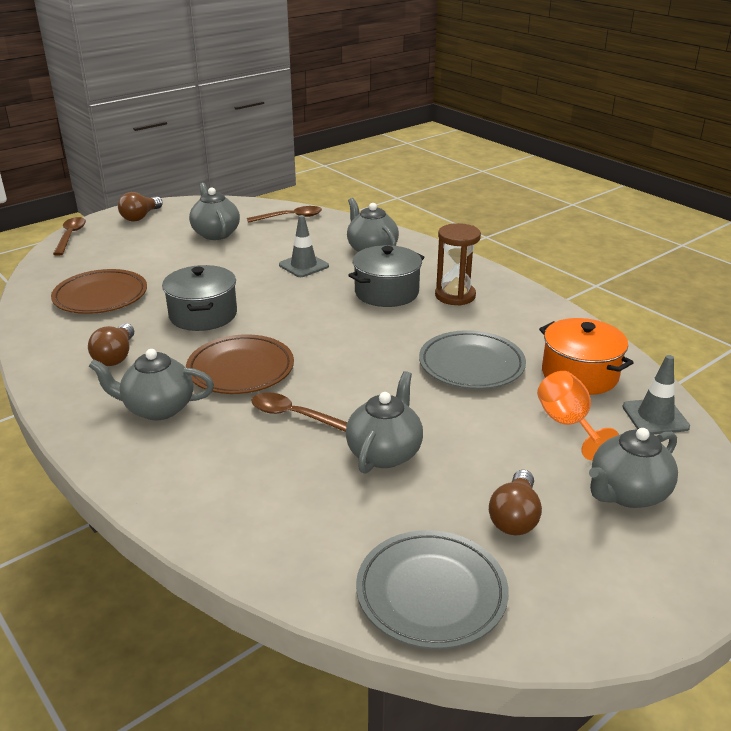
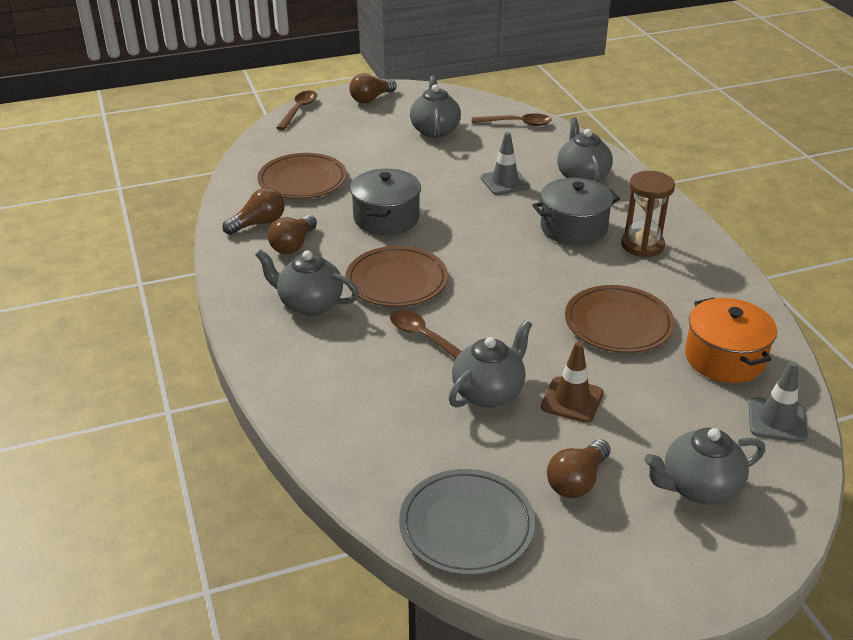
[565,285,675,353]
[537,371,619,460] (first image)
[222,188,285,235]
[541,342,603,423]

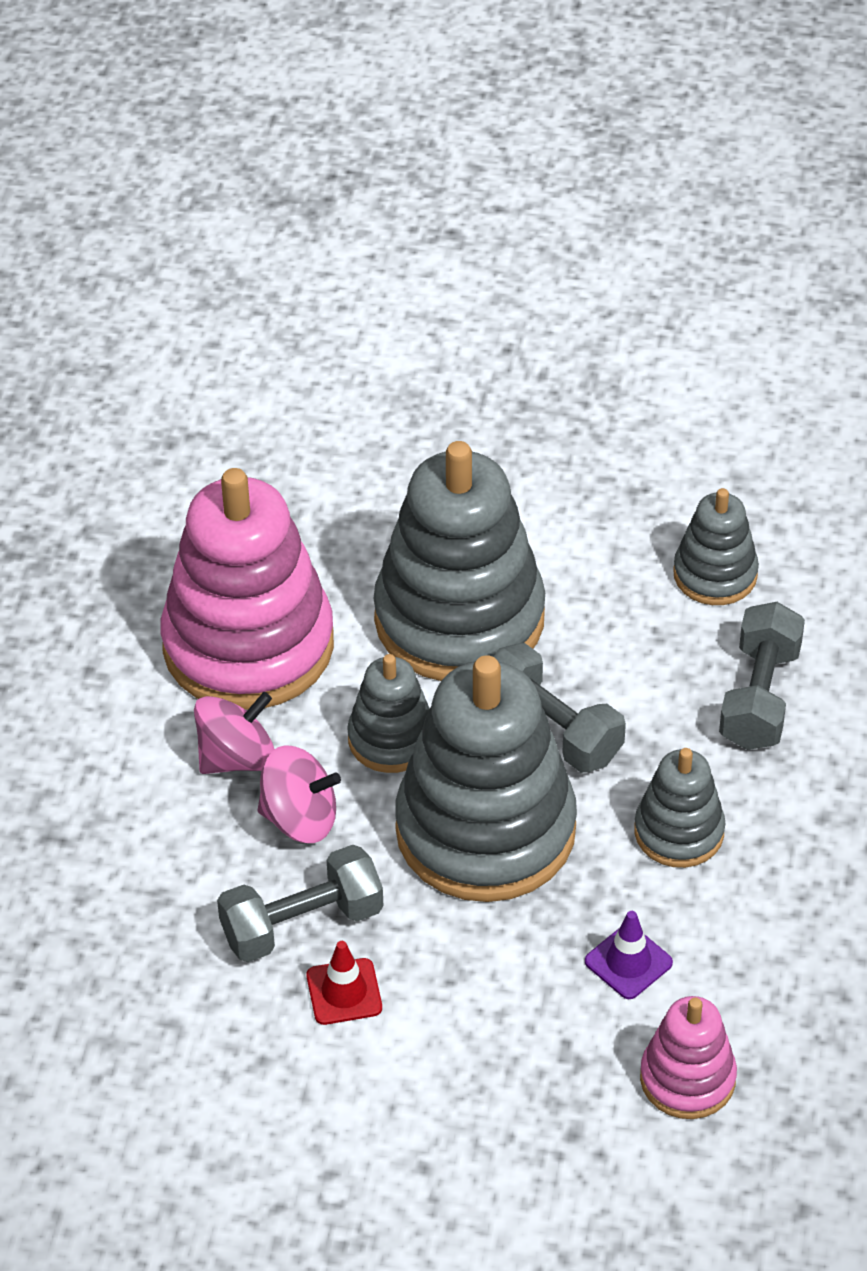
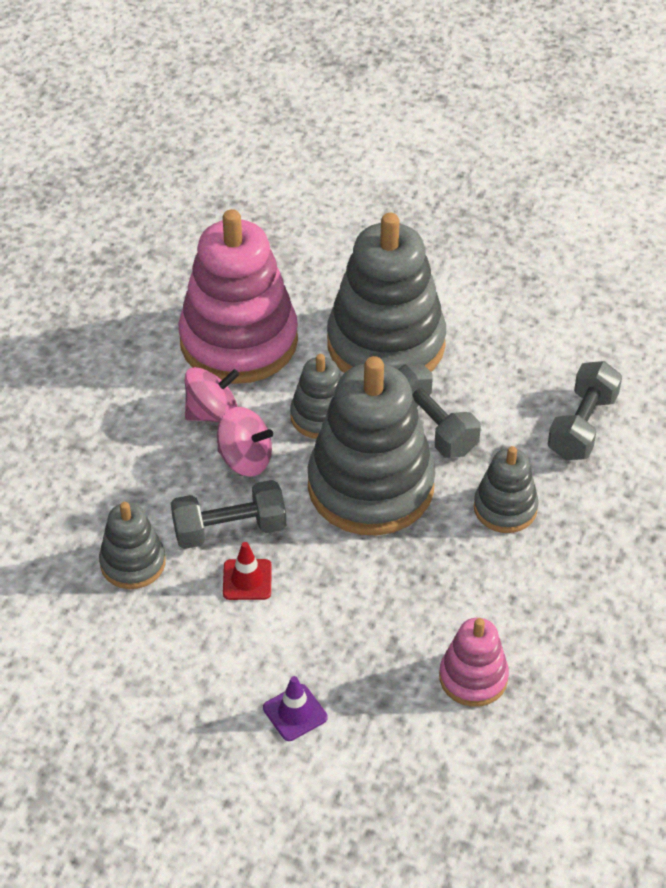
[99,502,166,589]
[263,676,327,741]

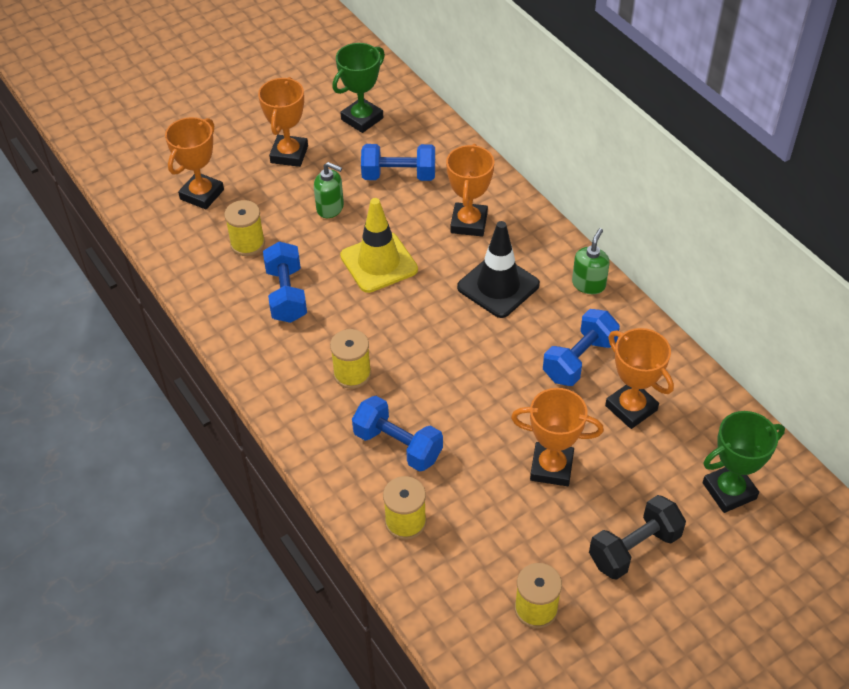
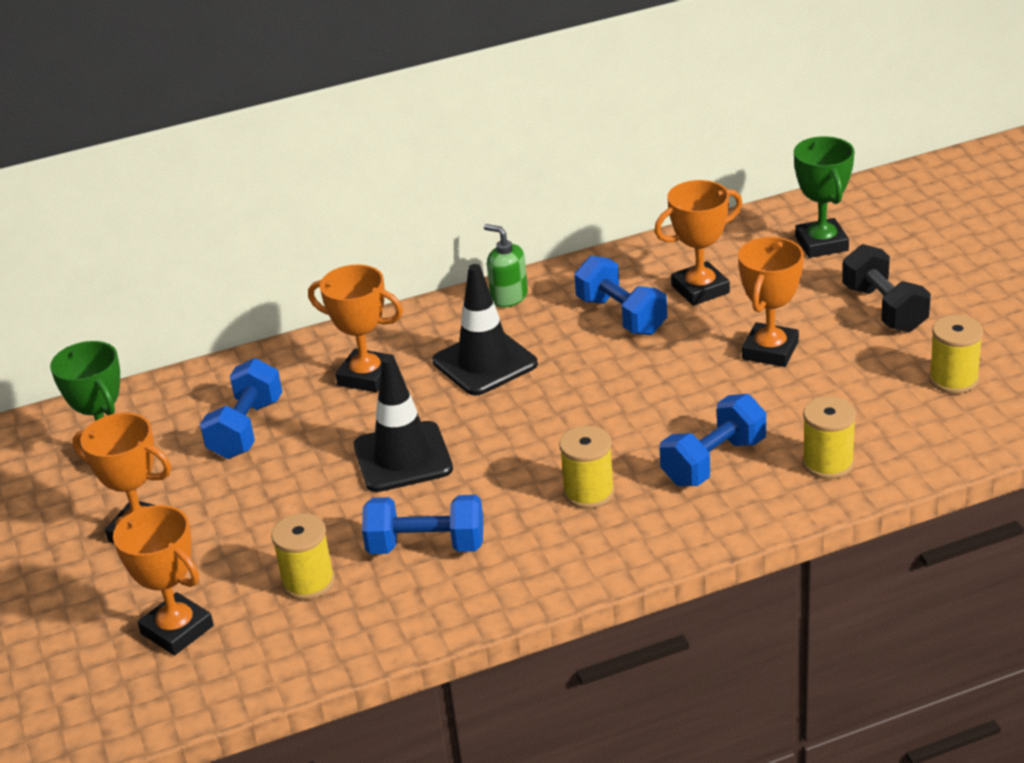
[314,162,344,218] (first image)
[354,356,453,492]

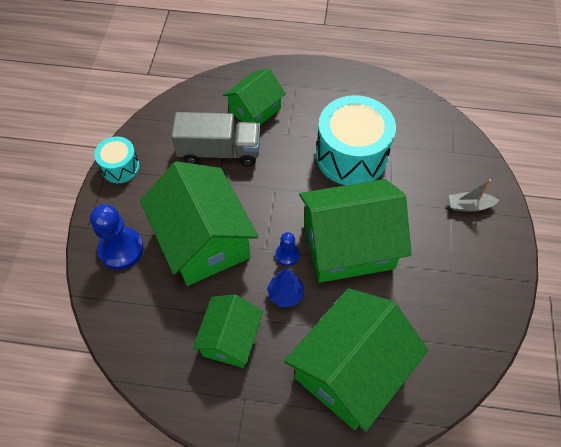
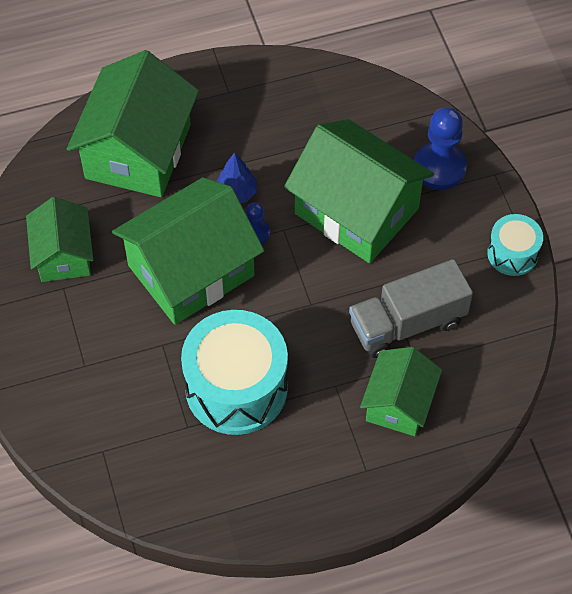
[449,179,499,212] (first image)
[26,197,93,282]

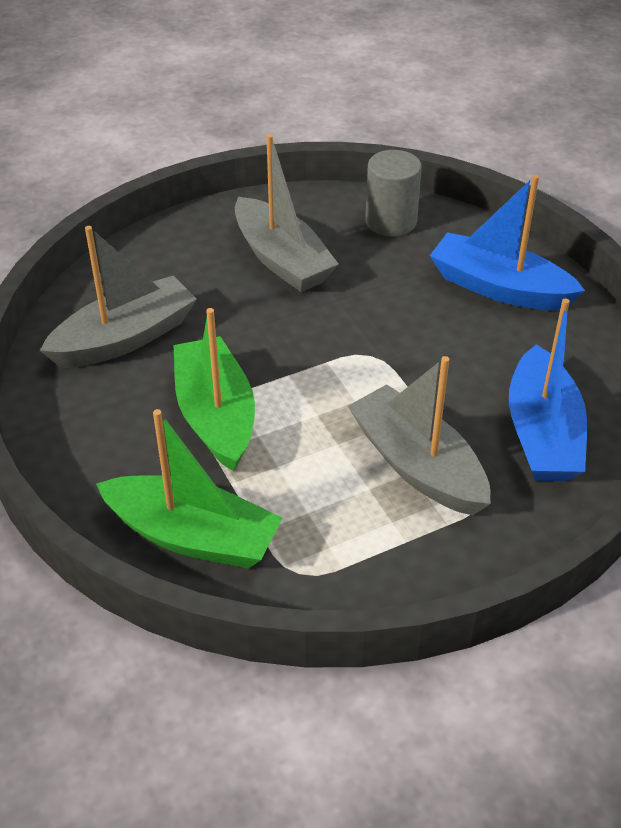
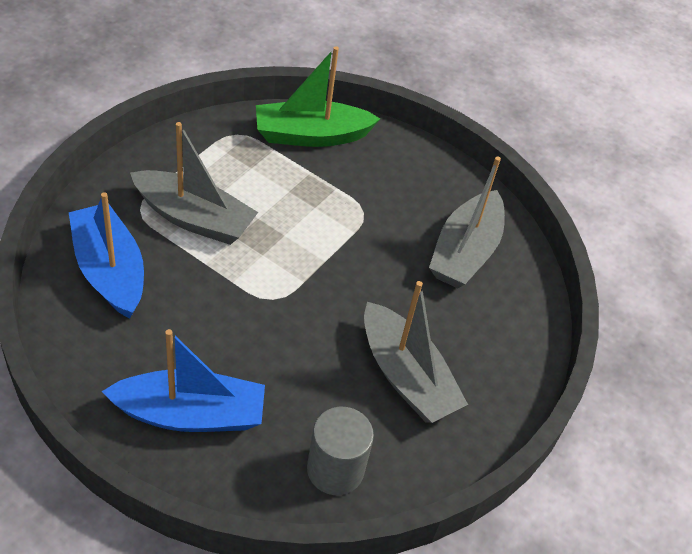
[364,281,468,423]
[174,308,255,471] (first image)

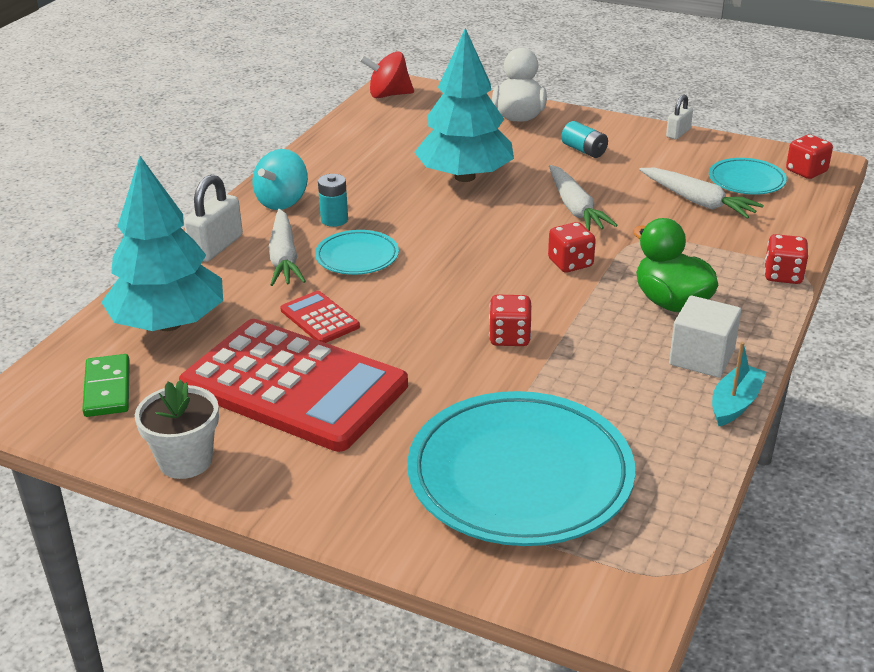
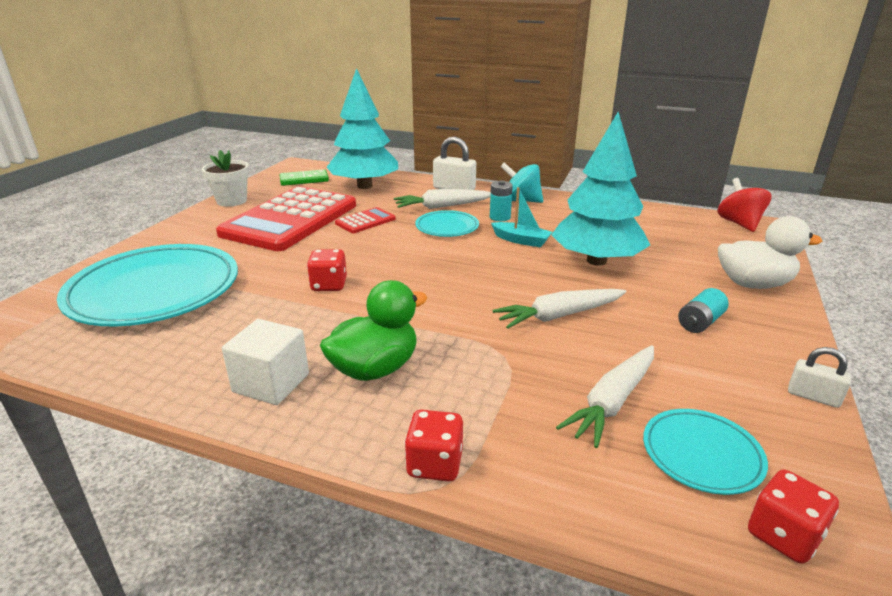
[548,222,596,272] (first image)
[491,187,552,247]

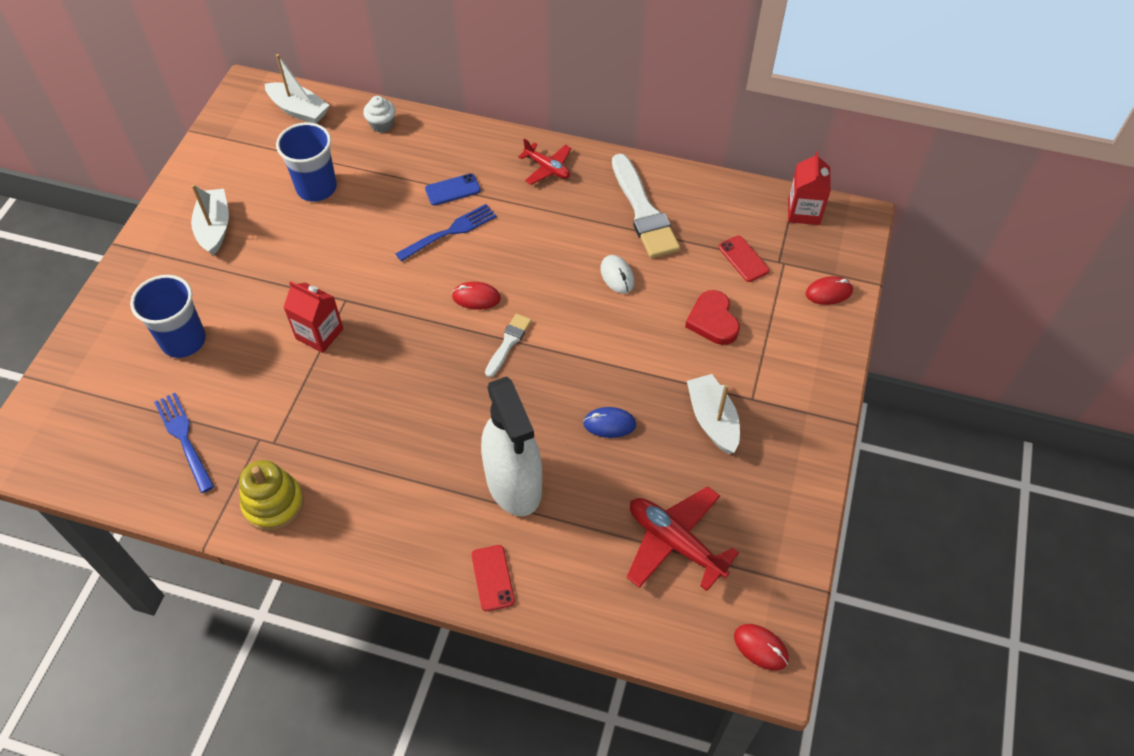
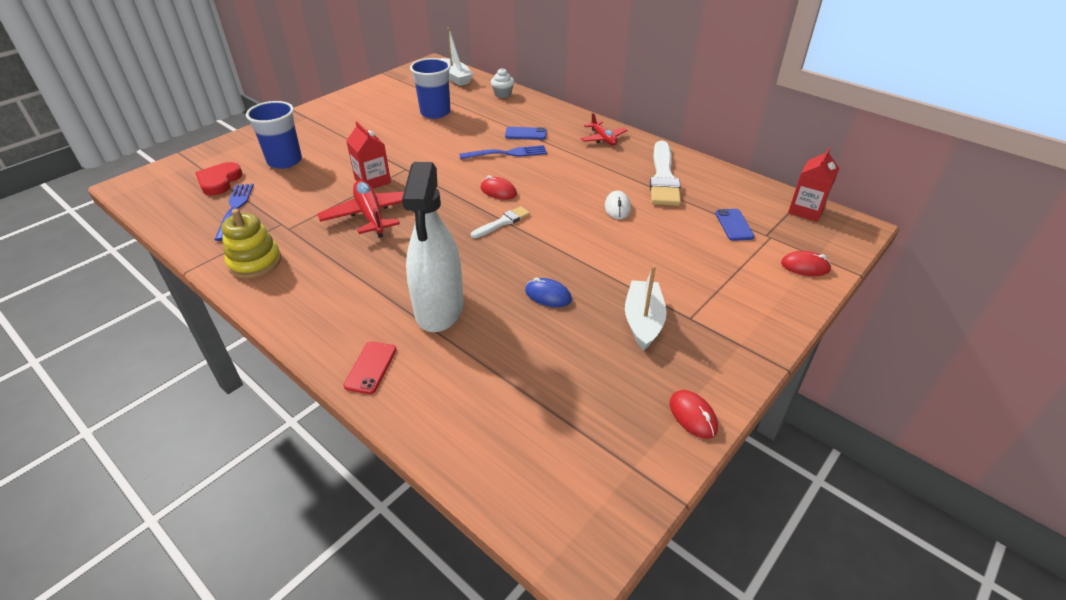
[191,184,229,256] (first image)
[715,209,755,241]
[196,162,243,196]
[318,180,404,238]
[670,390,718,439]

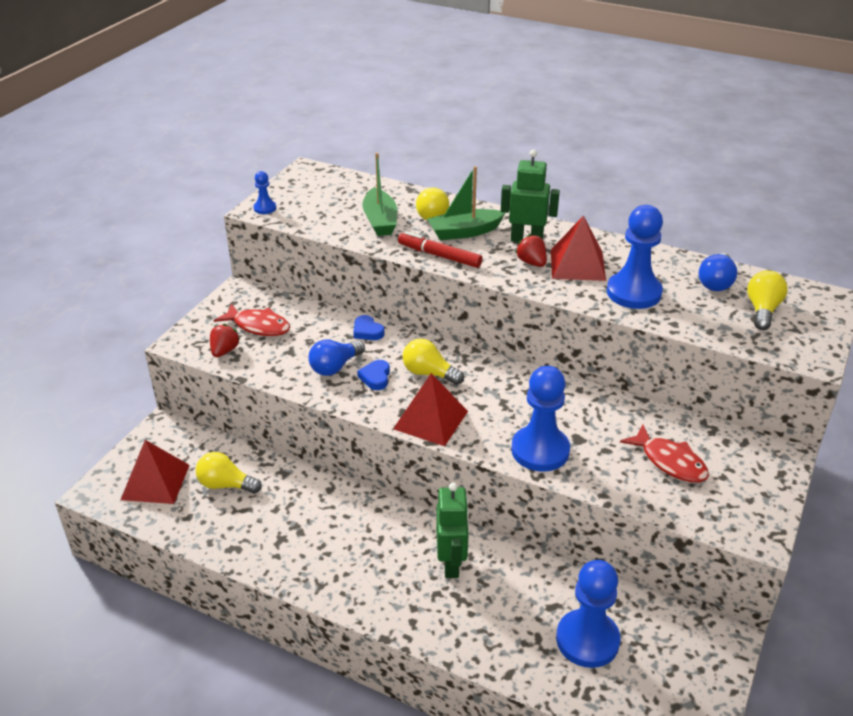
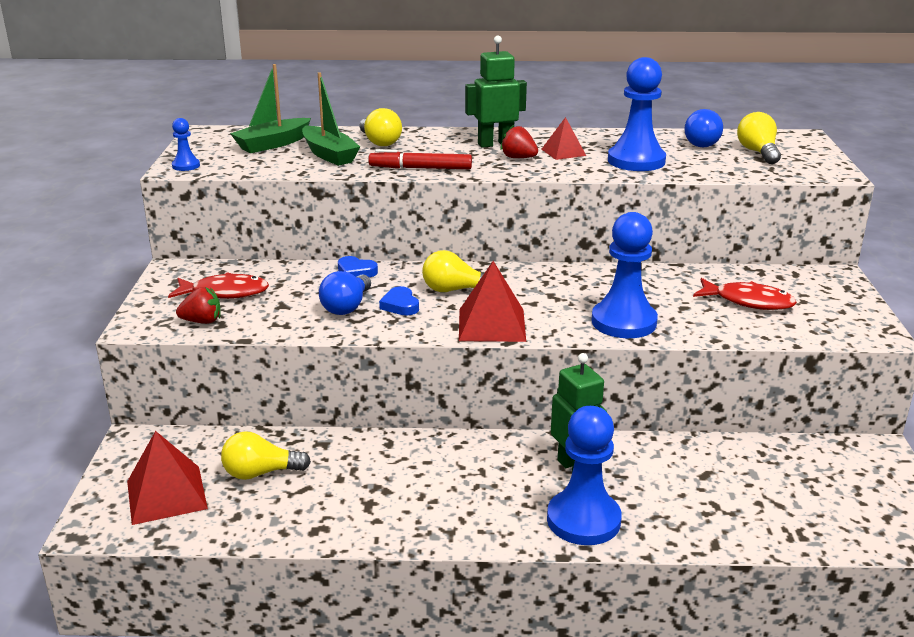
[230,64,311,153]
[541,117,586,160]
[176,287,221,324]
[547,406,622,545]

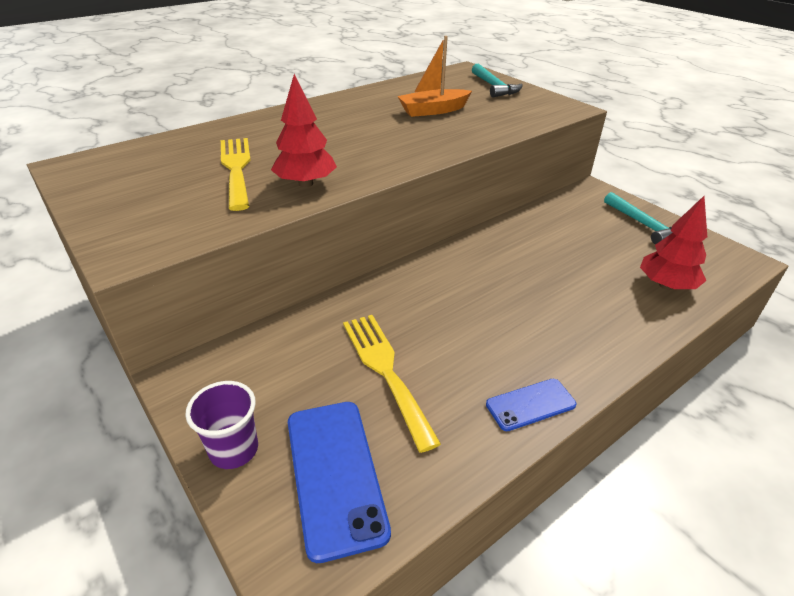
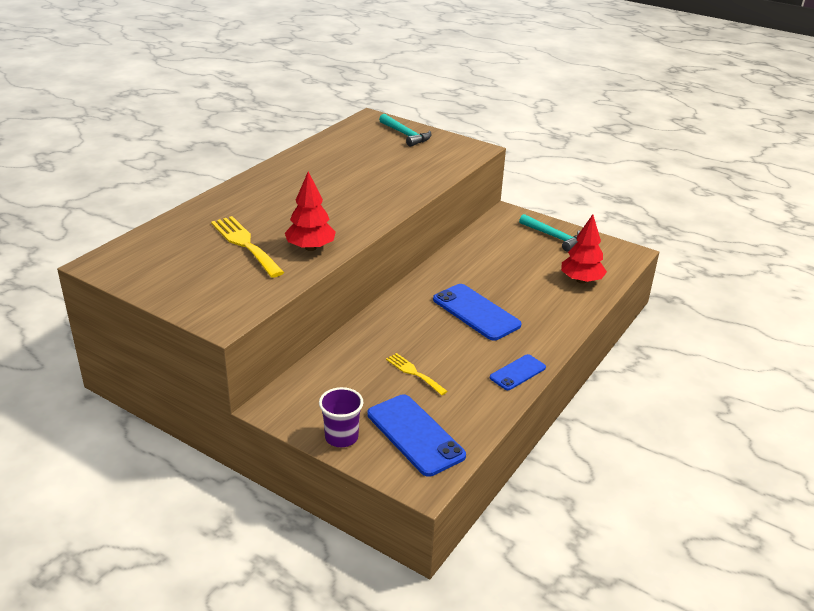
[397,36,472,117] (first image)
[386,353,448,395]
[433,284,522,341]

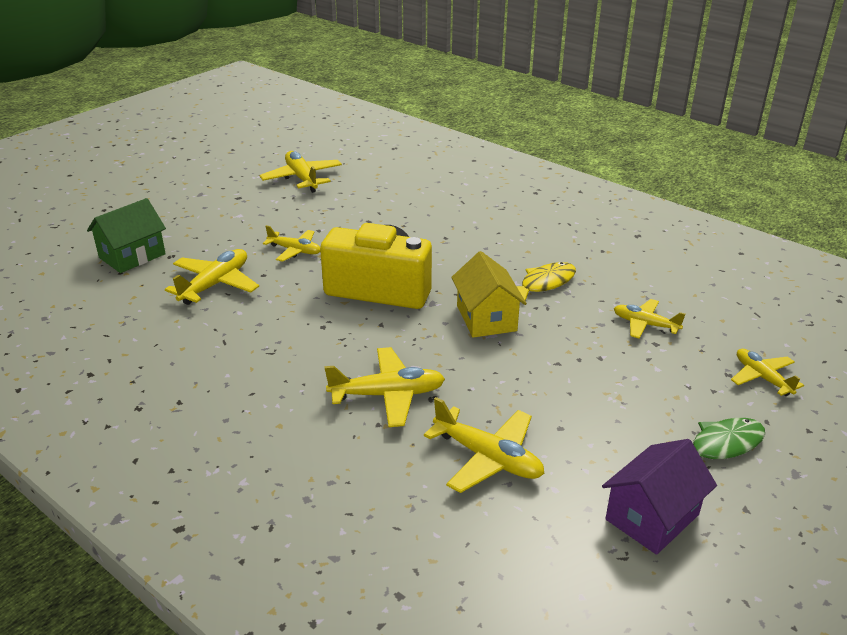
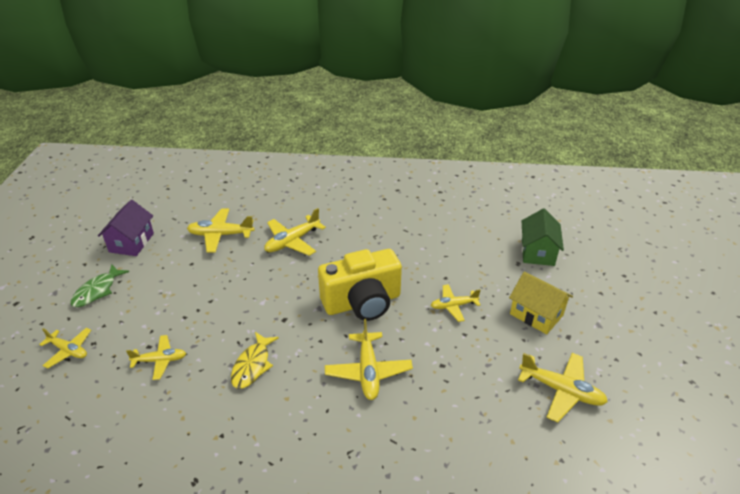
[325,319,413,400]
[509,272,573,334]

